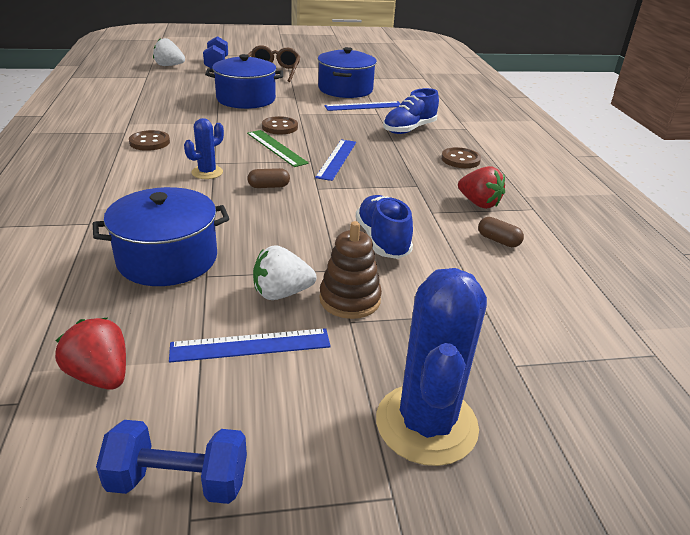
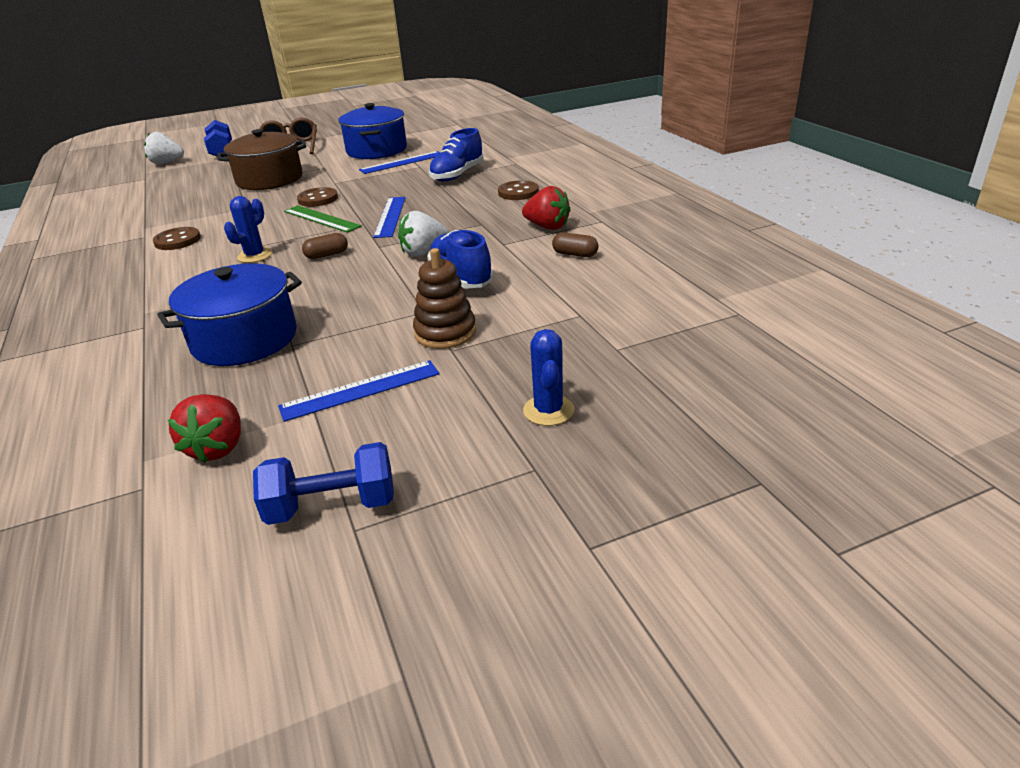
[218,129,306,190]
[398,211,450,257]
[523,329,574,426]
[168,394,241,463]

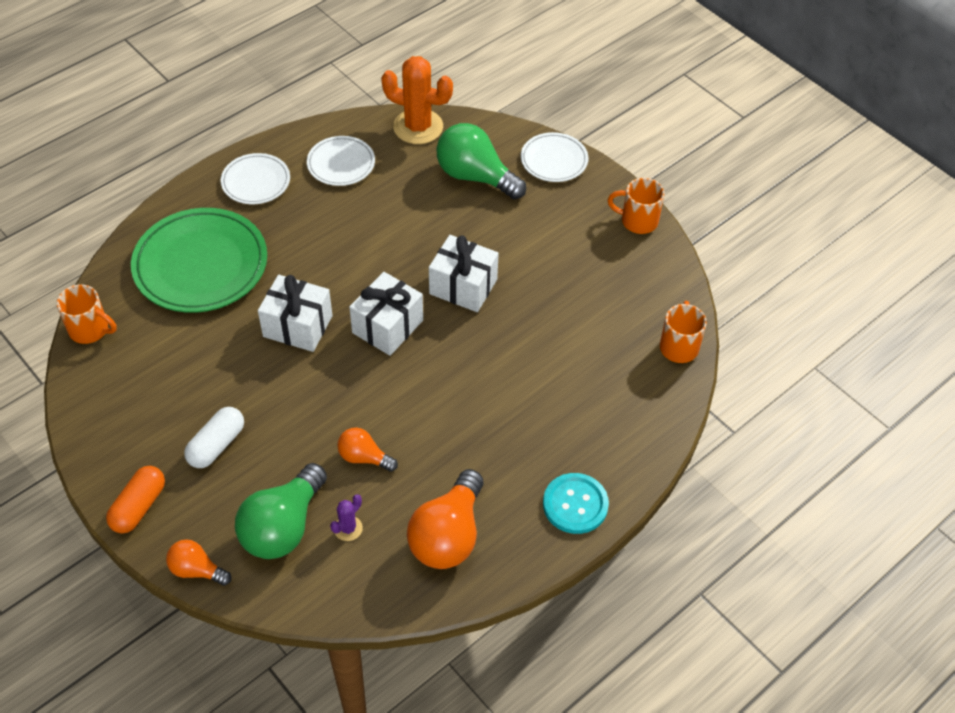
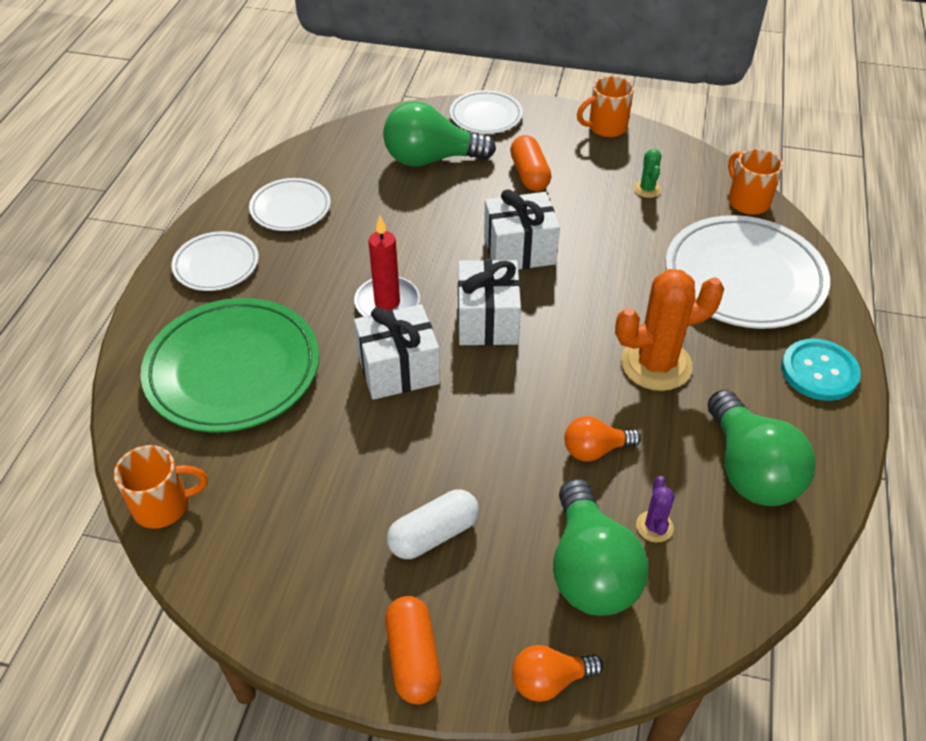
[615,269,724,391]
[387,489,479,559]
[708,390,816,506]
[510,135,551,191]
[634,149,661,198]
[666,215,830,329]
[354,216,420,317]

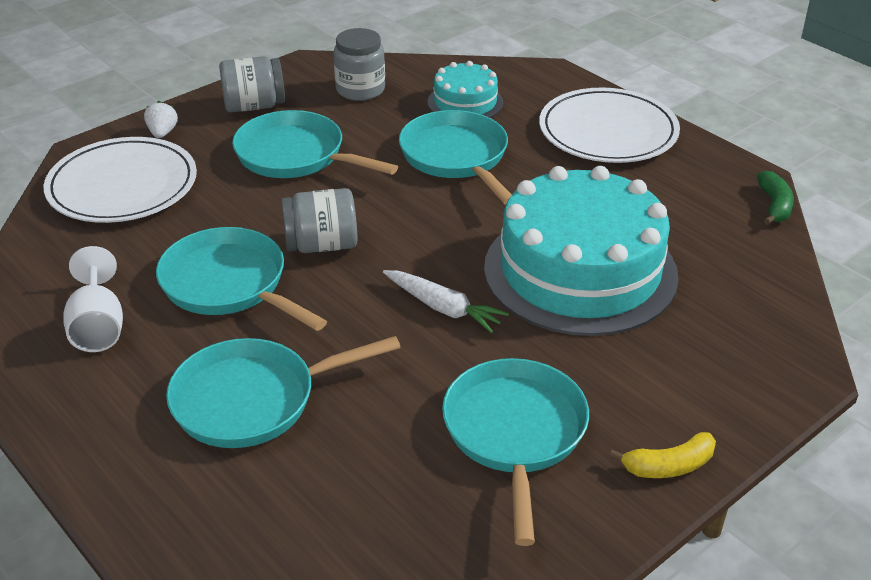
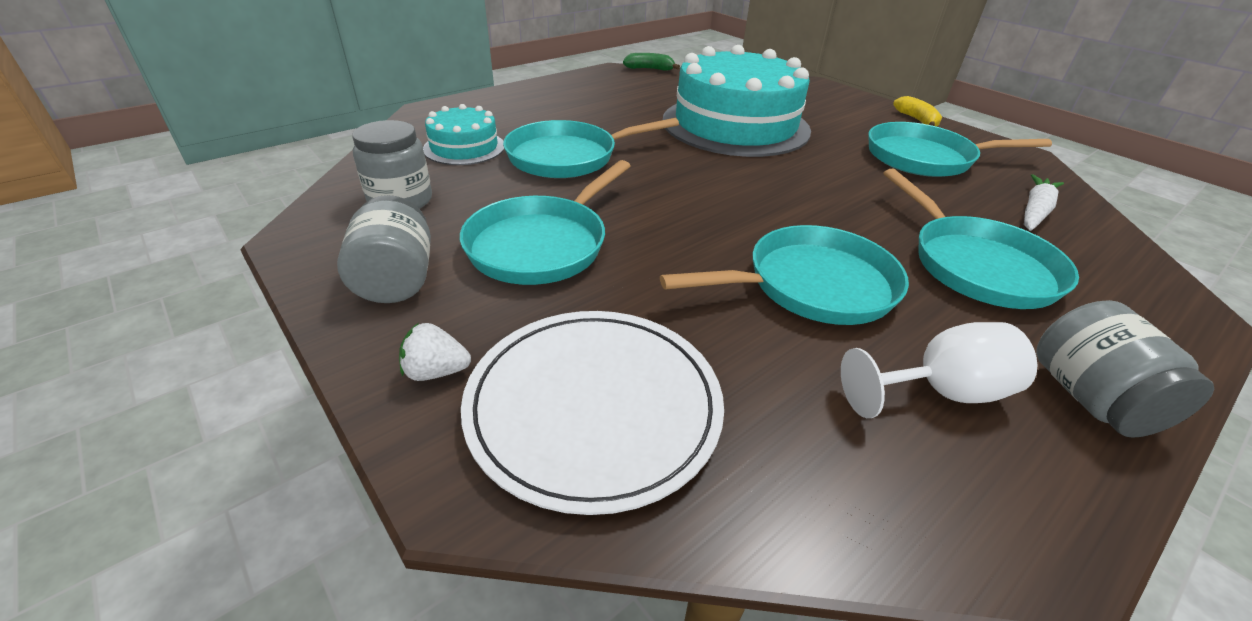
[539,88,680,163] (first image)
[1036,300,1214,438]
[660,225,909,325]
[1024,174,1064,231]

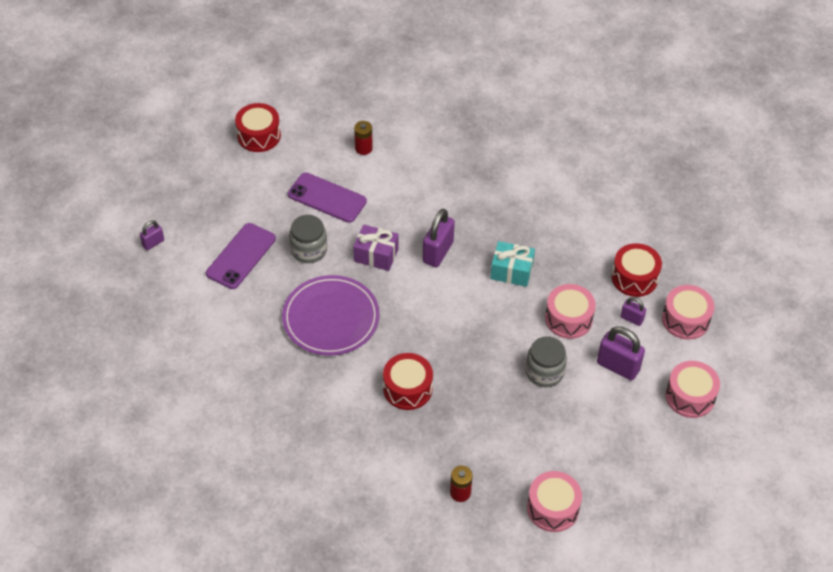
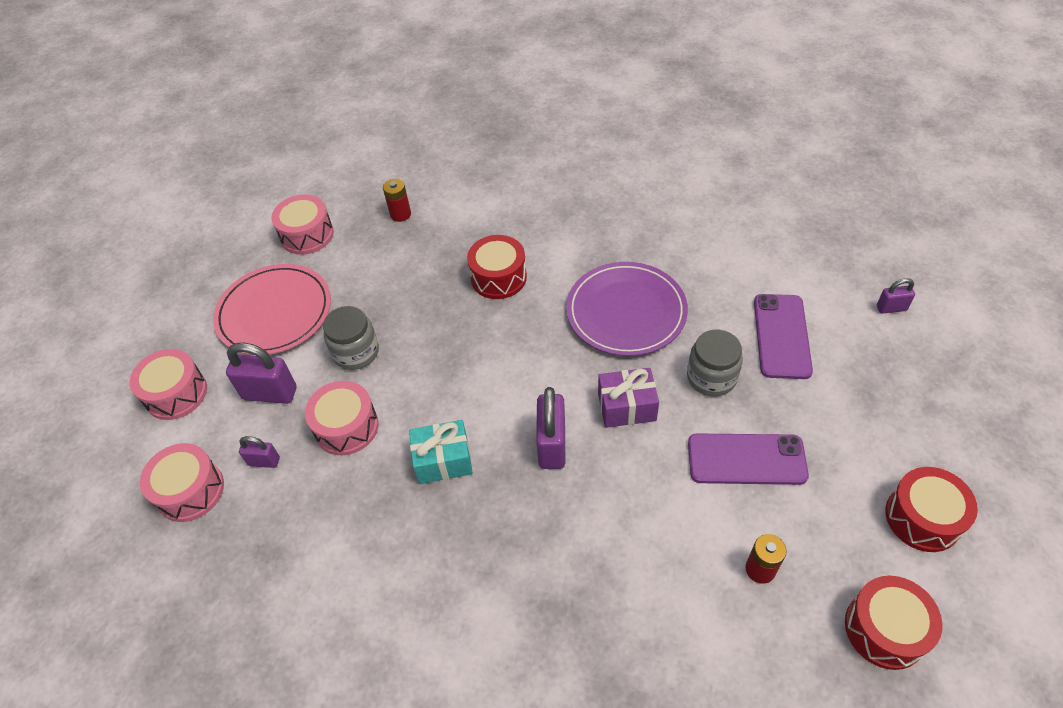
[877,278,915,314]
[845,576,942,670]
[213,264,331,355]

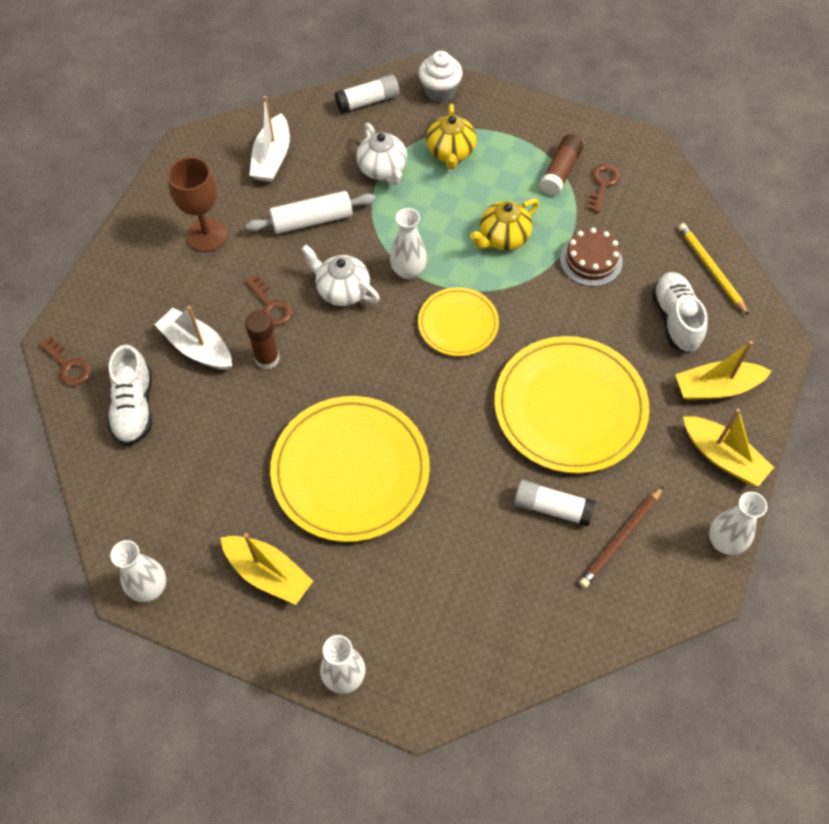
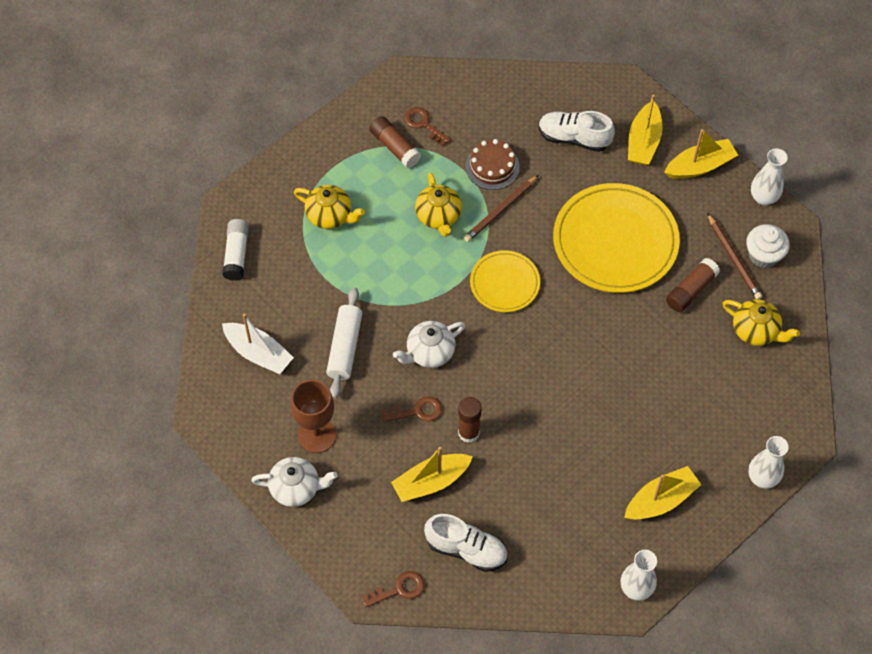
[746,224,790,268]
[251,457,338,507]
[390,208,427,280] (first image)
[678,223,749,315] (first image)
[391,447,473,502]
[270,396,430,542] (first image)
[666,258,720,312]
[464,175,539,242]
[723,299,800,346]

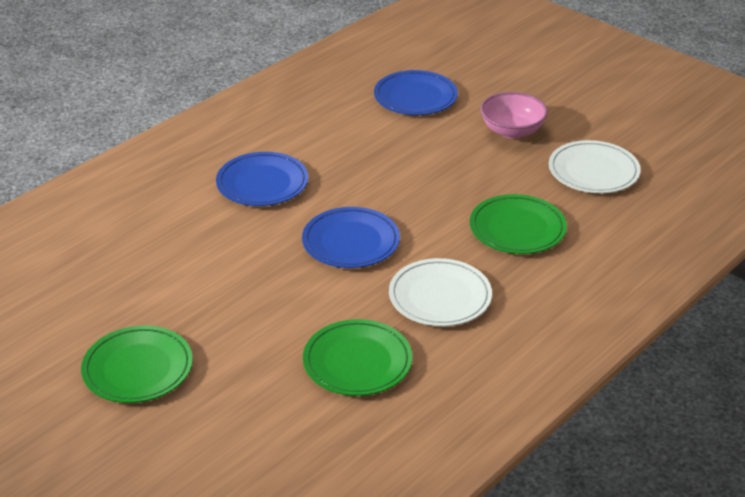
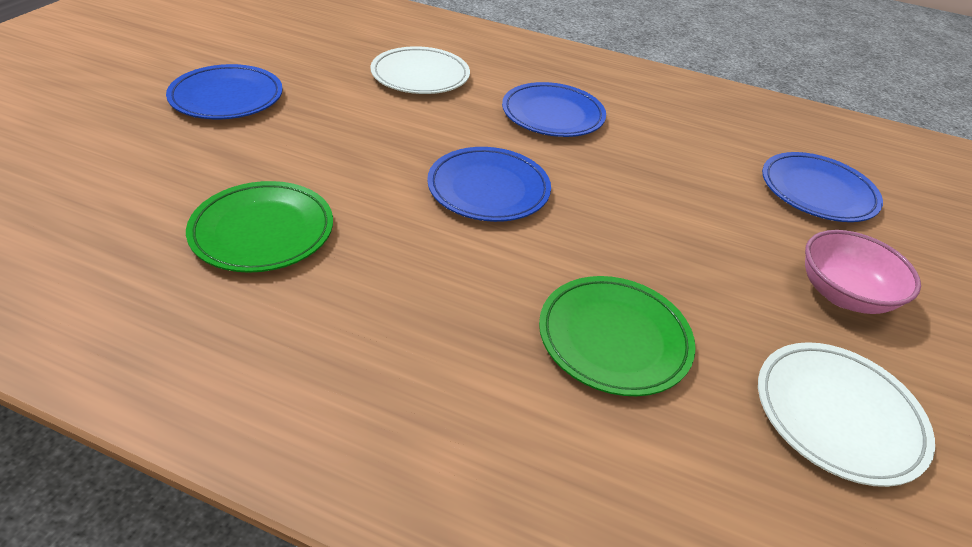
[370,46,470,94]
[166,64,283,119]

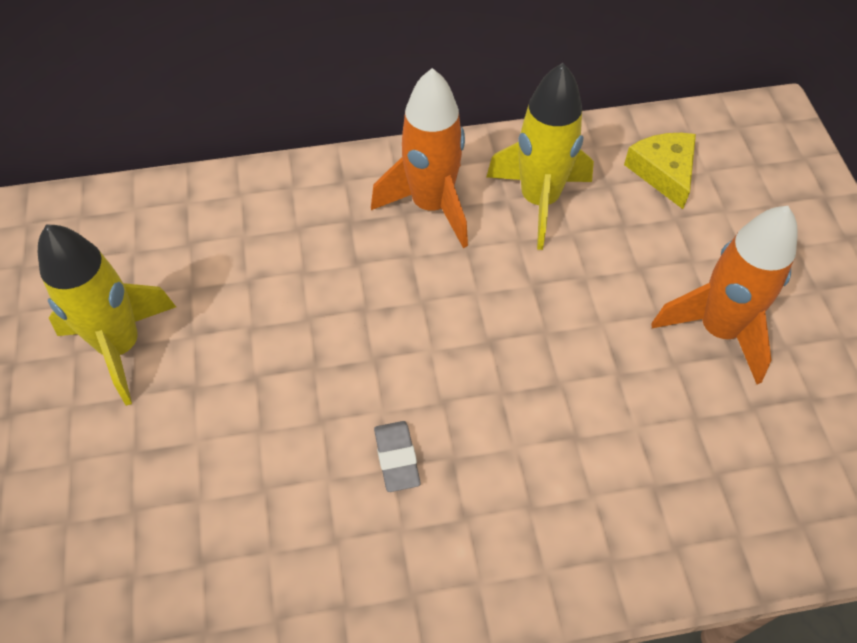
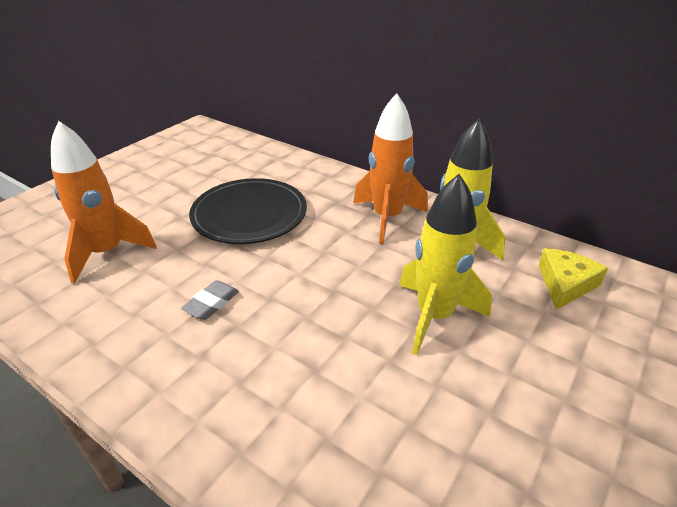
[51,121,157,284]
[399,174,492,355]
[189,178,307,244]

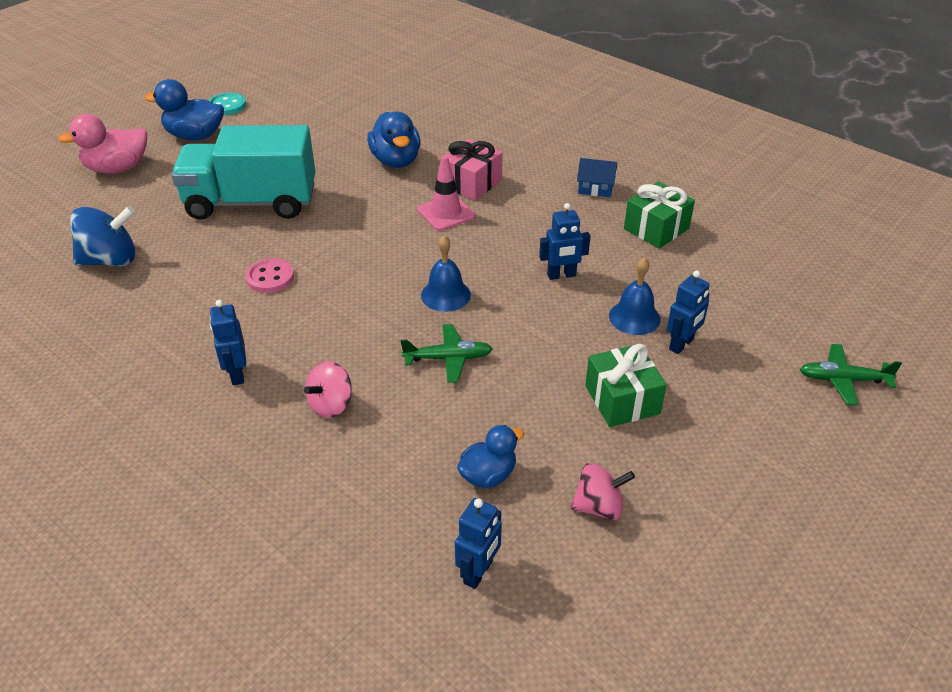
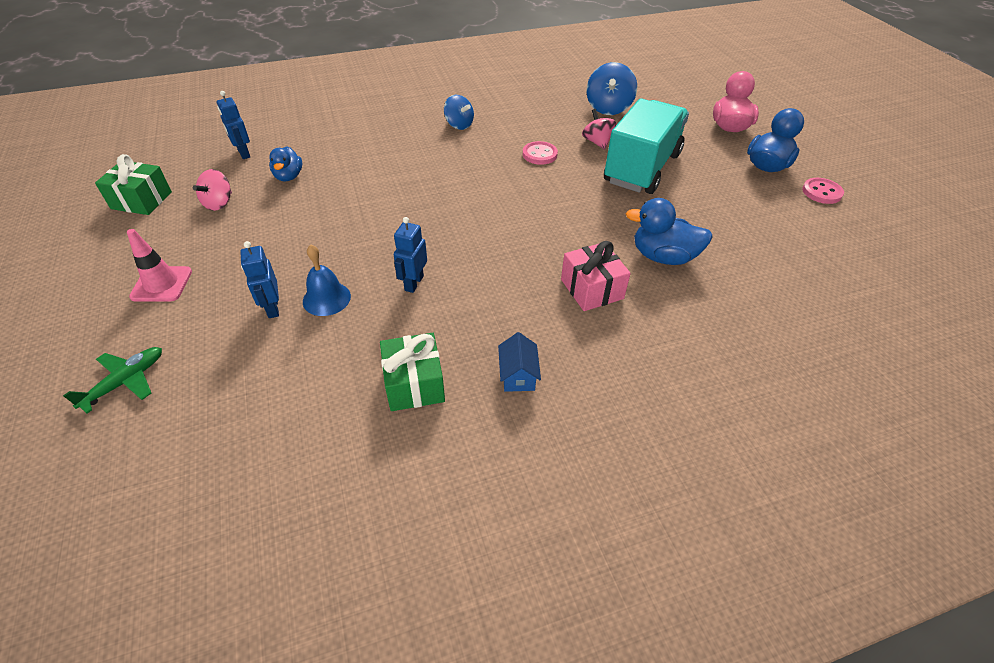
[802,178,844,204]
[127,229,192,301]
[498,332,541,392]
[421,236,471,312] (first image)
[444,95,474,130]
[401,324,493,383] (first image)
[95,154,172,215]
[582,109,616,150]

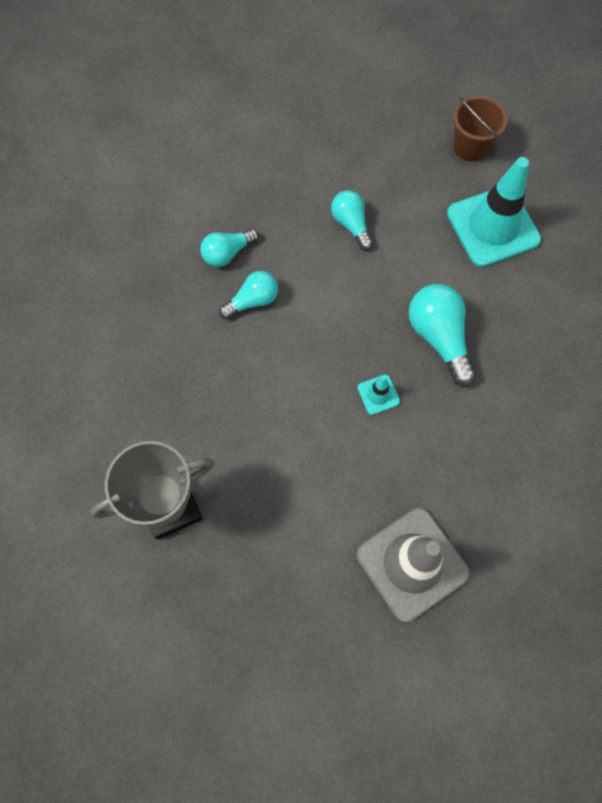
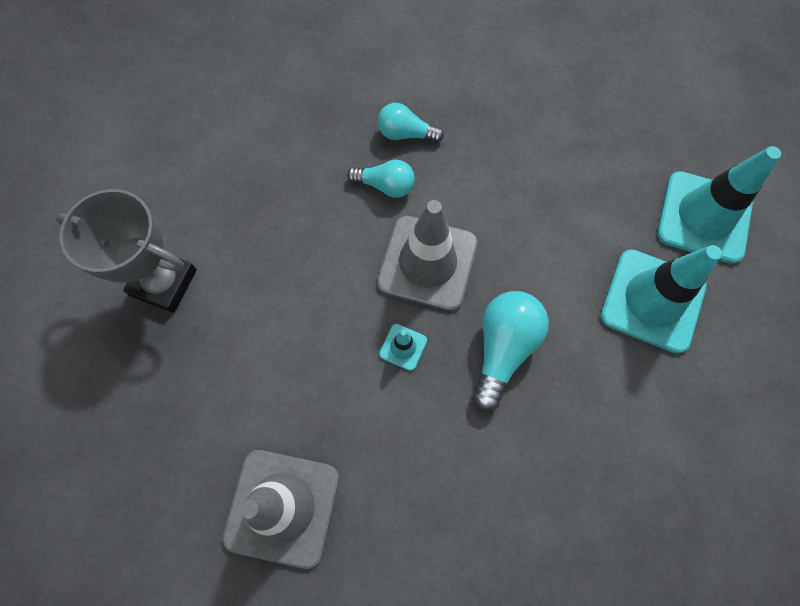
[657,146,781,264]
[331,190,373,250] (first image)
[377,200,478,311]

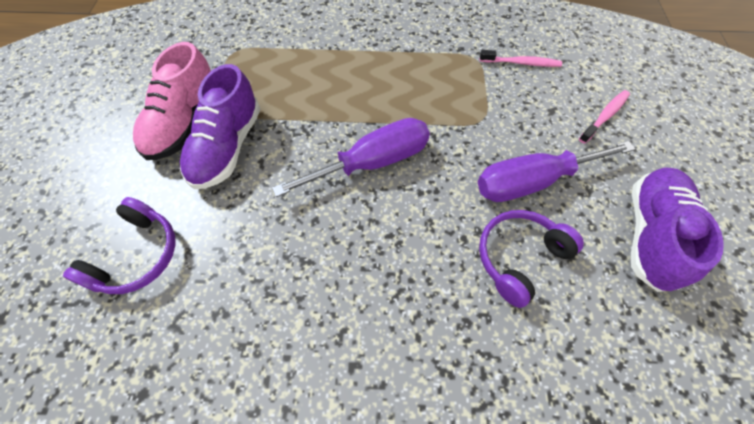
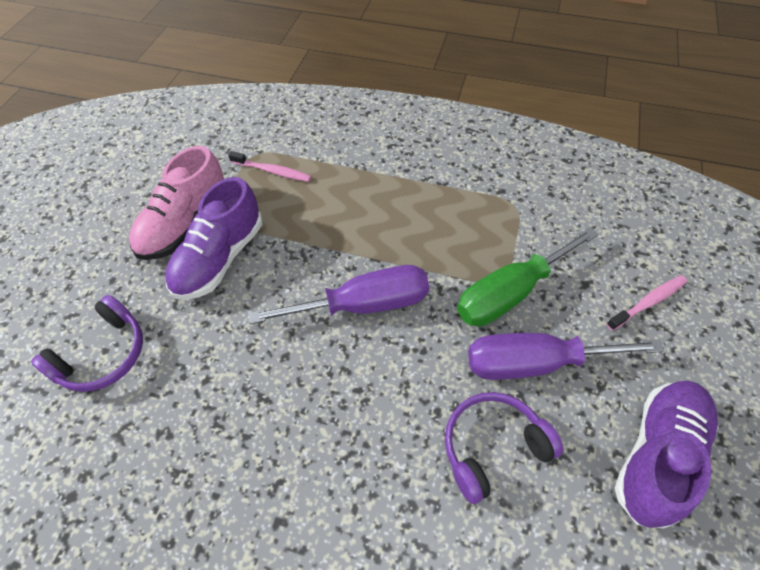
[228,151,311,182]
[457,228,598,326]

